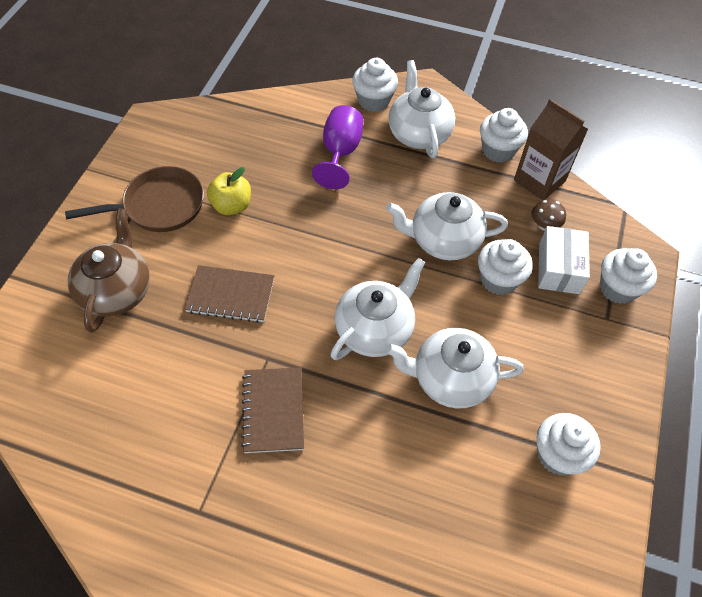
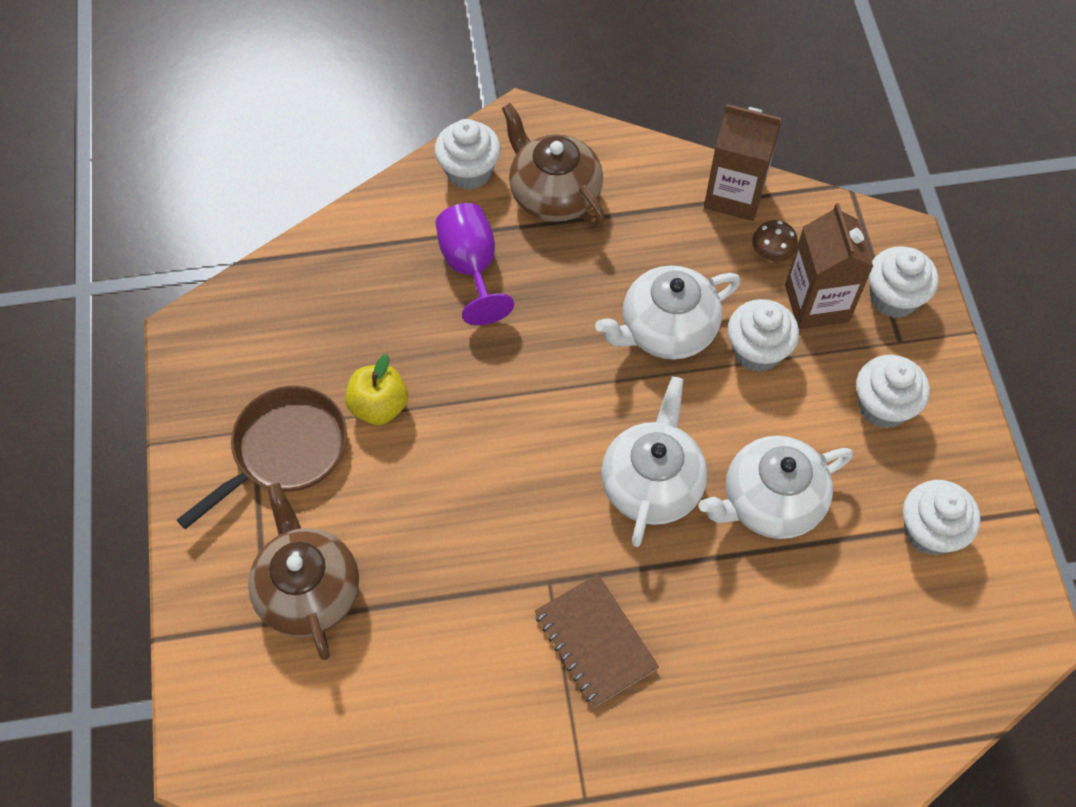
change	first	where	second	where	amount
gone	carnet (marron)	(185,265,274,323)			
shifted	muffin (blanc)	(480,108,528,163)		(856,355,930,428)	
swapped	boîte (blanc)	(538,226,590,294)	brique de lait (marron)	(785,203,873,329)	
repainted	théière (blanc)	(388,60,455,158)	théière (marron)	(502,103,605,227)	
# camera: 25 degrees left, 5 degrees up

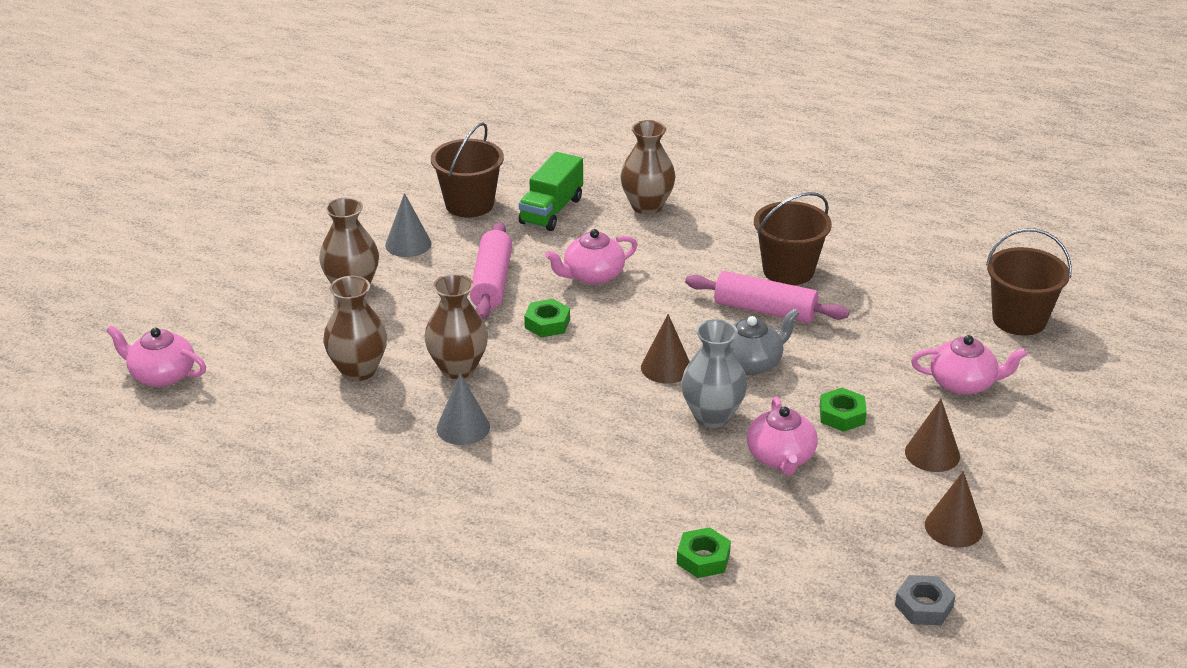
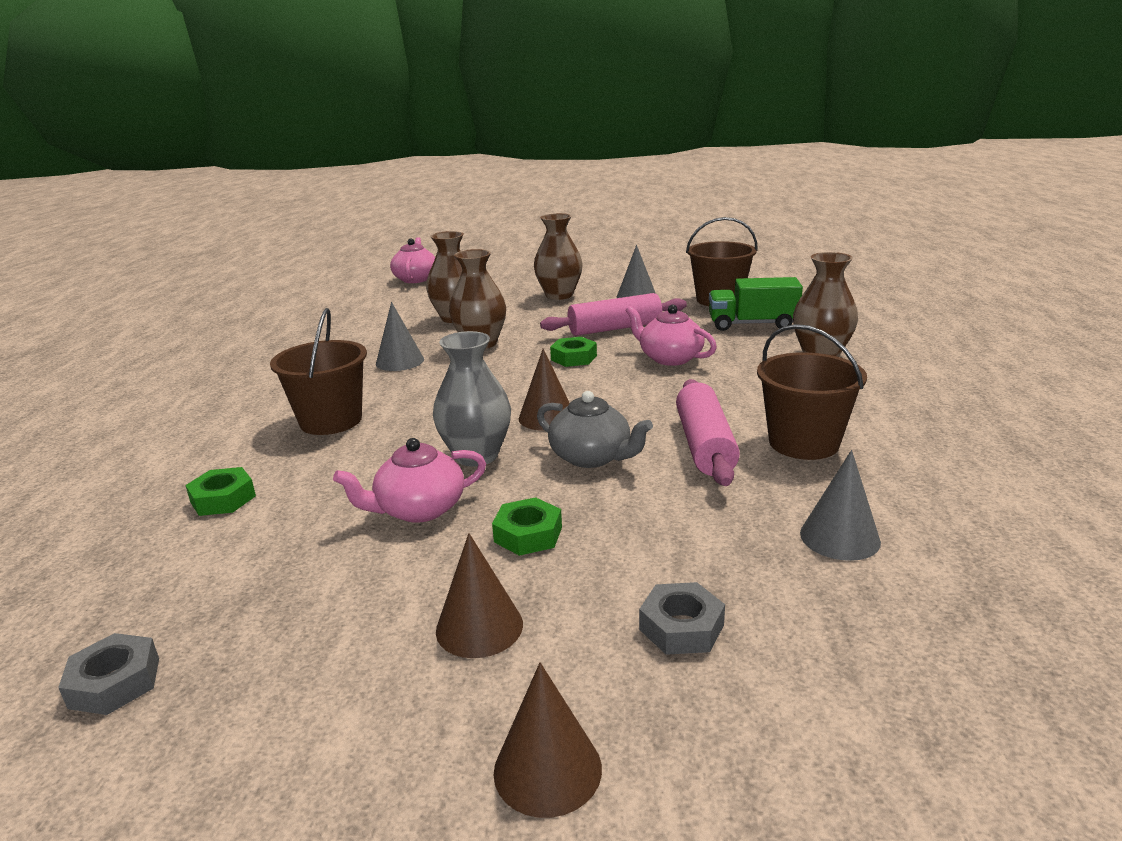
change	first	where	second	where	amount
new			cône (gris)	(800,450,881,561)	
shifted	cône (marron)	(925,471,983,548)		(494,662,602,818)	
shifted	seau (marron)	(986,228,1072,335)		(270,308,367,435)	
swapped	théière (rose)	(911,335,1027,395)	écrou (gris)	(639,582,725,655)	
# camera: 70 degrees right, 10 degrees down

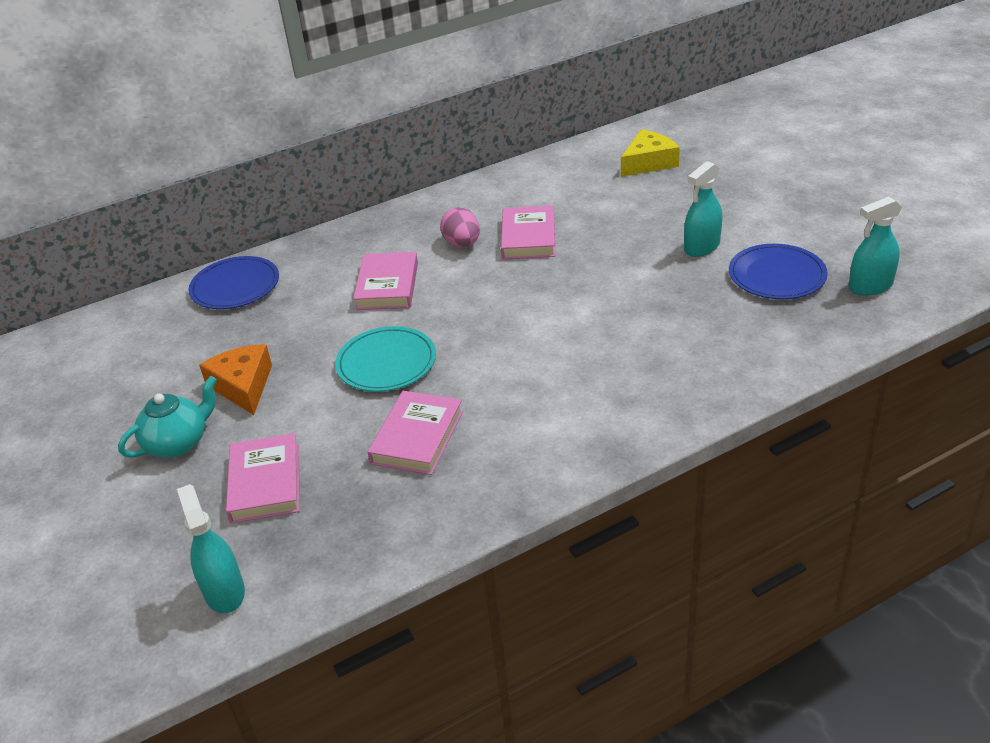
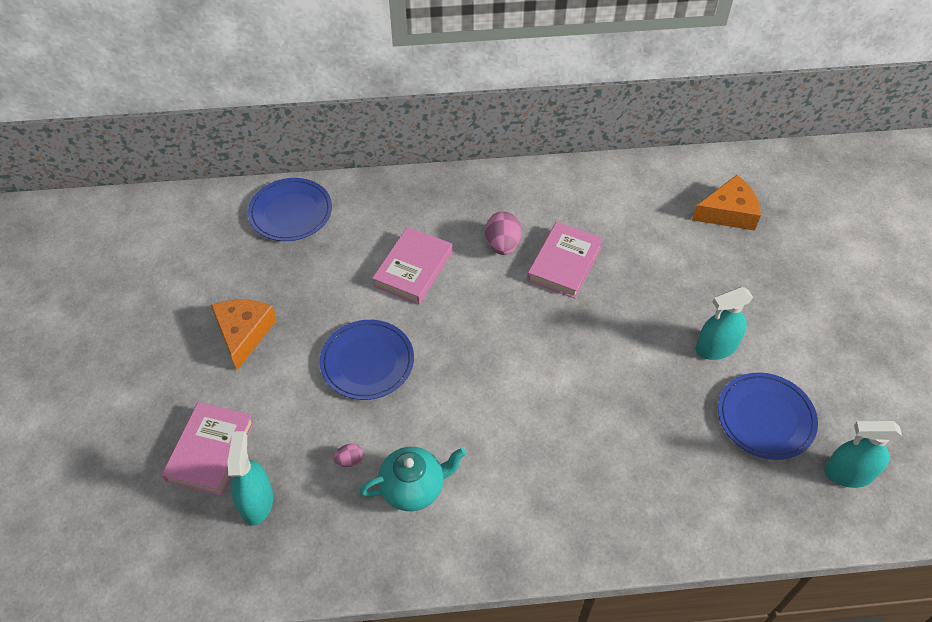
change	first	where	second	where	amount
shifted	théière (turquoise)	(118,376,217,458)		(360,447,466,511)	
shifted	vaporisateur (turquoise)	(177,484,245,613)		(228,431,273,525)	
swapped	livre (rose)	(368,391,463,475)	œuf (rose)	(333,444,363,467)	
repainted	assiette (turquoise)	(335,326,436,392)	assiette (bleu)	(320,320,414,400)	
repainted	fromage (jaune)	(621,129,680,177)	fromage (orange)	(692,175,761,231)	
# camera: 20 degrees right, 15 degrees up

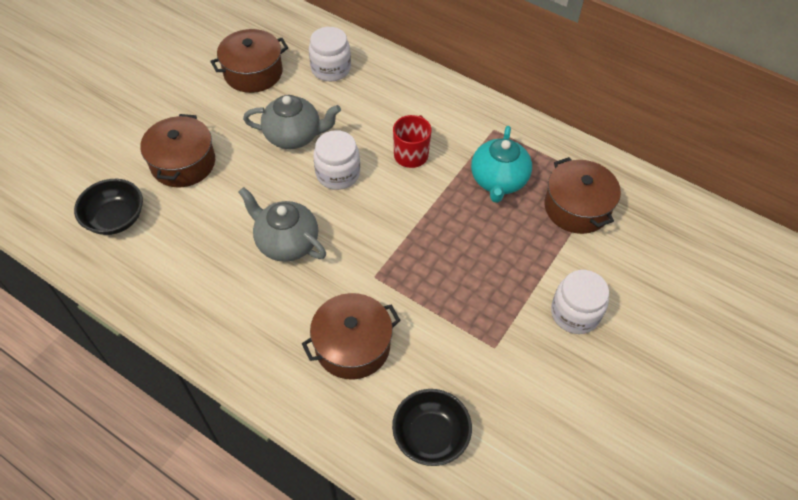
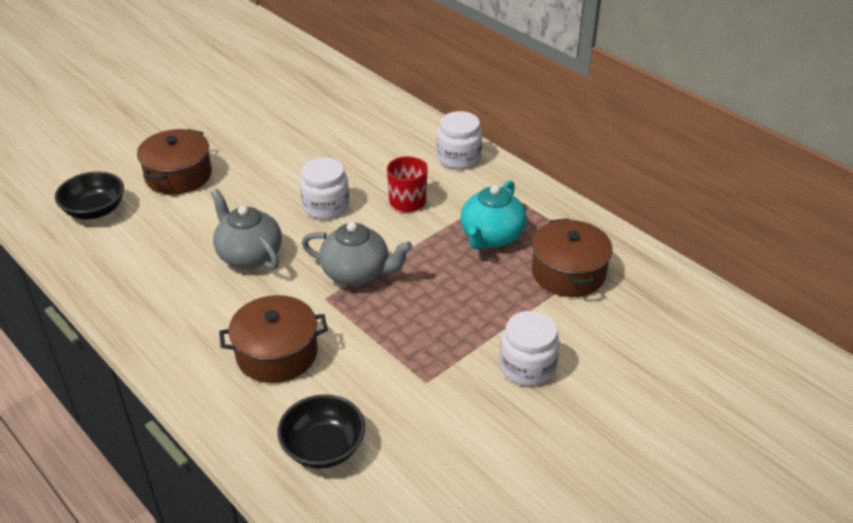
change	first	where	second	where	amount
gone	marmite (marron)	(210,29,288,93)			
shifted	théière (gris)	(243,95,341,149)		(302,222,413,286)	
shifted	bocal (blanc)	(309,27,351,81)		(437,111,482,169)	
# camera: 15 degrees right, 15 degrees down

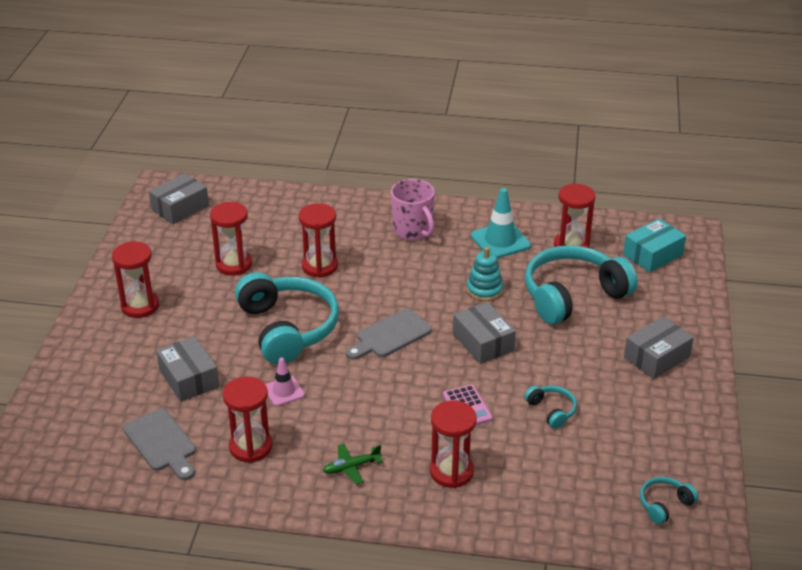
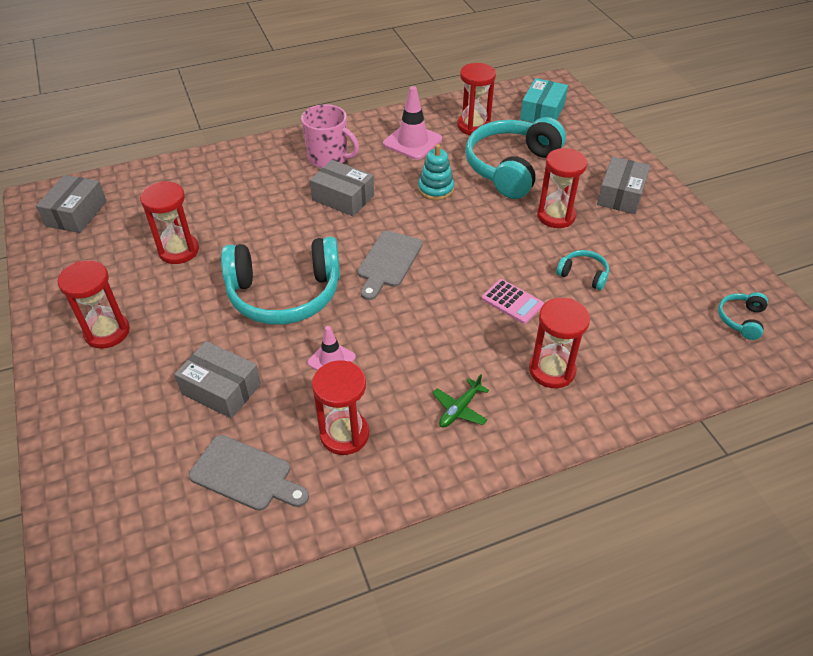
change	first	where	second	where	amount
shifted	sablier (rouge)	(299,203,338,278)		(537,148,587,228)	
shifted	boîte (gris)	(453,302,516,364)		(310,160,374,216)	
repainted	cône de chantier (turquoise)	(471,188,531,259)	cône de chantier (rose)	(383,86,442,160)	
rotated	casque audio (turquoise)	(235,272,339,365)		(221,237,340,325)	135 degrees clockwise
# camera: 30 degrees left, 10 degrees up

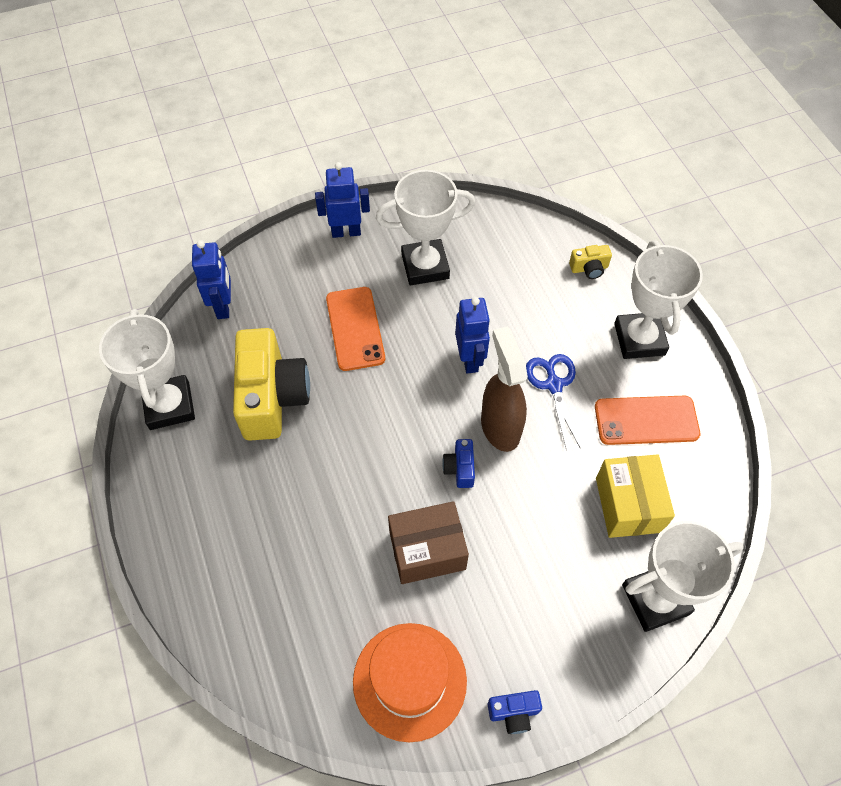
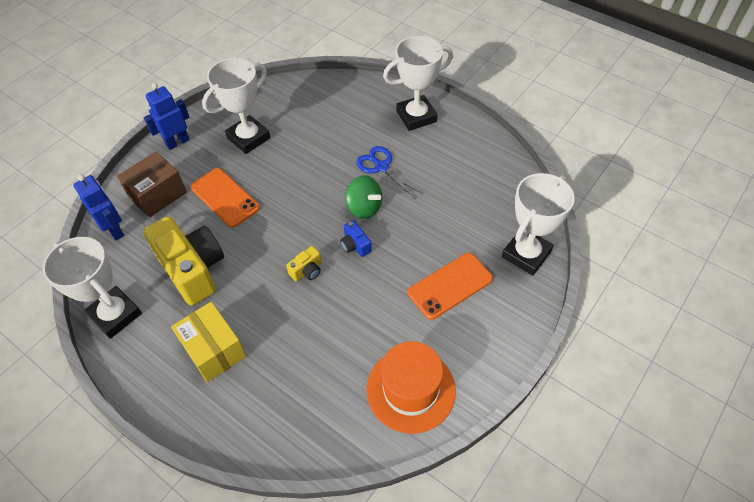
change	first	where	second	where	amount
gone	robot (bleu)	(455,297,490,374)			
gone	appareil photo (bleu)	(488,690,542,734)			
shifted	boîte (marron)	(388,501,469,584)		(117,152,187,218)	
shifted	appareil photo (jaune)	(569,245,612,279)		(286,246,322,281)	
shifted	téléphone (orange)	(595,396,700,445)		(408,253,493,320)	
shifted	boîte (jaune)	(596,454,675,538)		(171,302,246,382)	
swapped	vaporisateur (marron)	(481,326,528,452)	toupie (vert)	(346,175,382,219)	
rotated	trophée (blanc)	(614,240,703,359)		(383,36,453,131)	75 degrees counterclockwise
# camera: 30 degrees left, 5 degrees down

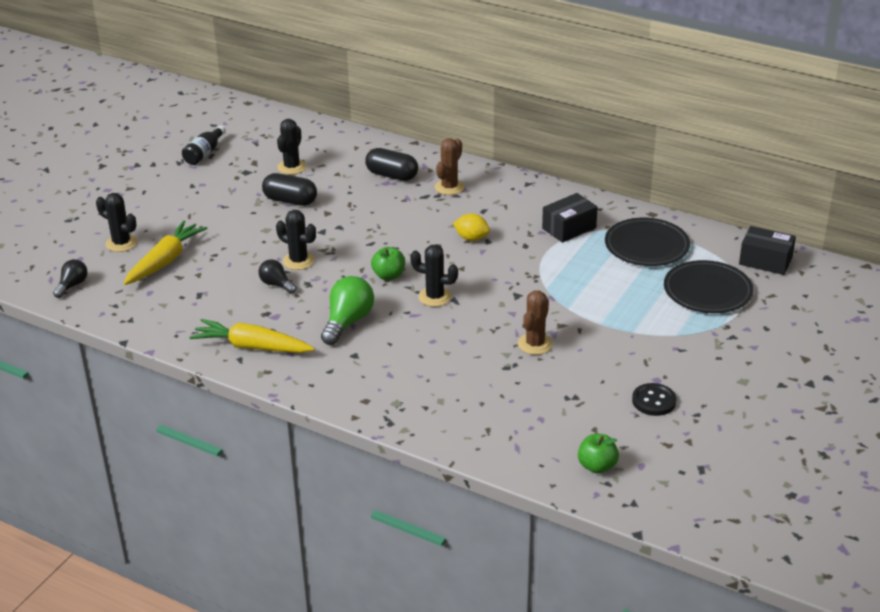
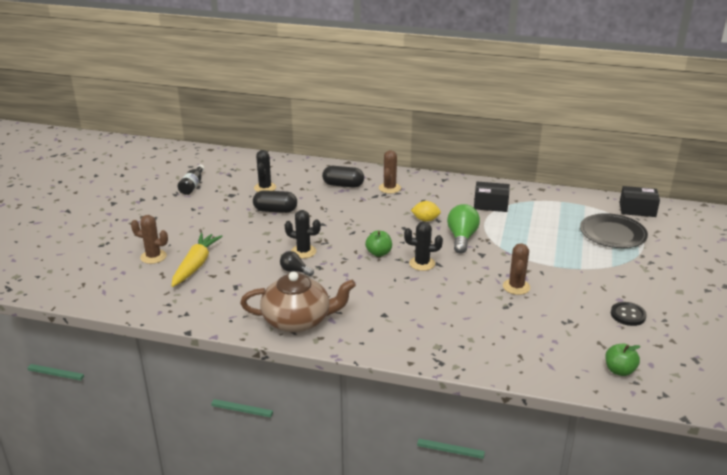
change	first	where	second	where	amount
gone	ampoule (noir)	(53,259,87,298)			
gone	assiette (noir)	(605,218,690,266)			
shifted	ampoule (vert)	(321,276,374,345)		(447,204,480,254)	
swapped	carotte (jaune)	(189,319,315,353)	théière (marron)	(240,271,356,333)	
repainted	cactus (noir)	(96,193,137,252)	cactus (marron)	(131,215,168,264)	
rotated	boîte (noir)	(542,193,598,243)		(474,182,510,212)	60 degrees clockwise
# camera: 15 degrees left, 5 degrees down

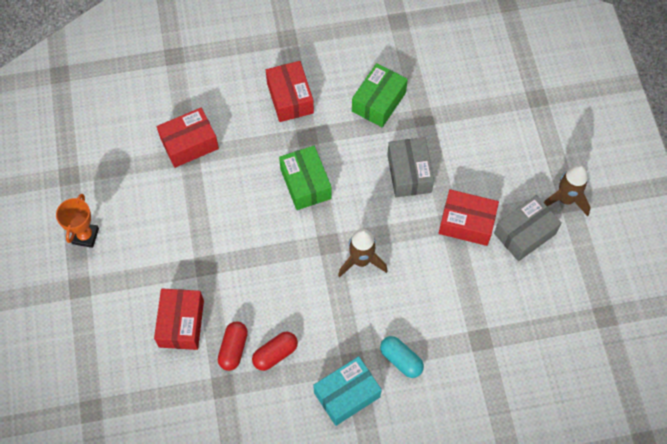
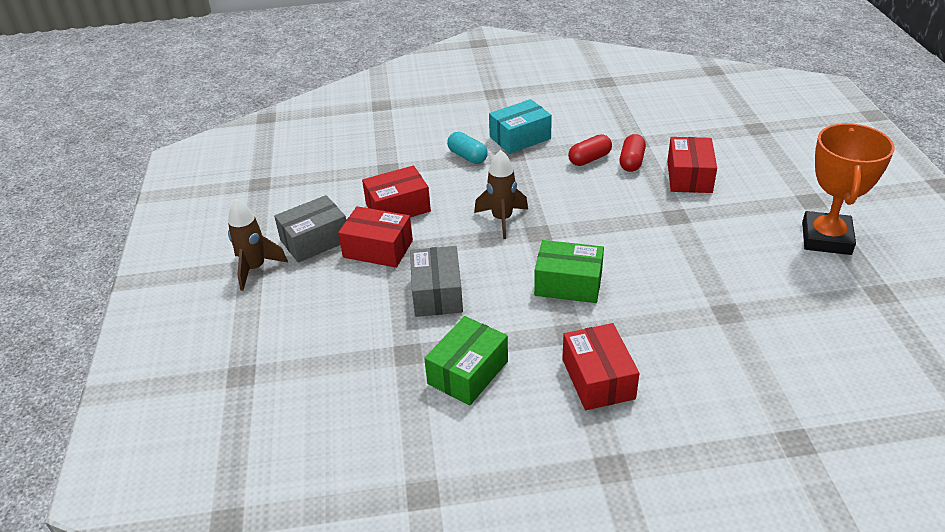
change	first	where	second	where	amount
shifted	boîte (rouge)	(157,108,219,168)		(362,165,431,217)	
rotated	boîte (vert)	(279,146,332,210)		(534,240,604,303)	60 degrees counterclockwise
scaled	trophée (orange)	(56,194,99,248)		(802,123,895,255)	x1.73
# camera: 175 degrees left, 25 degrees down

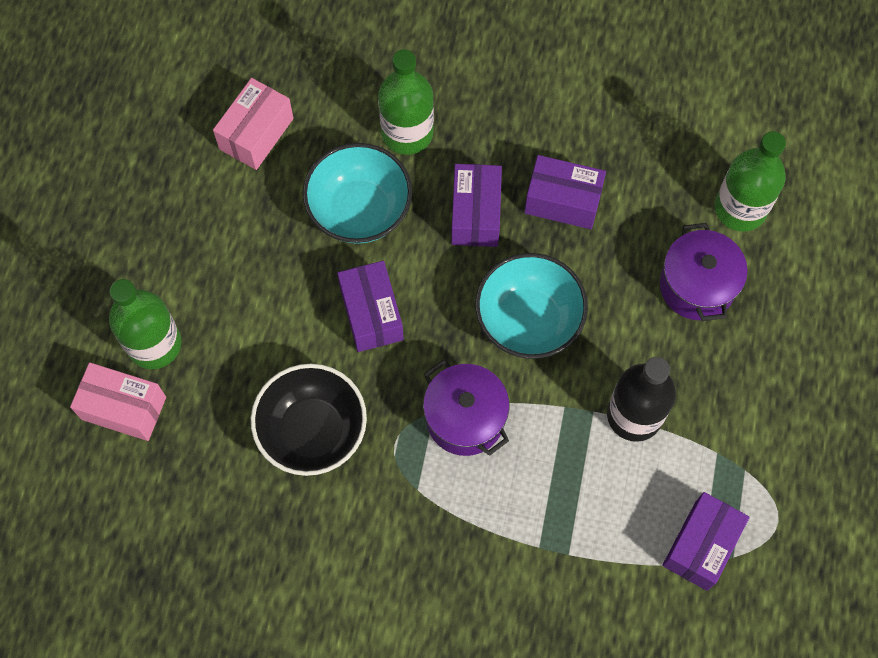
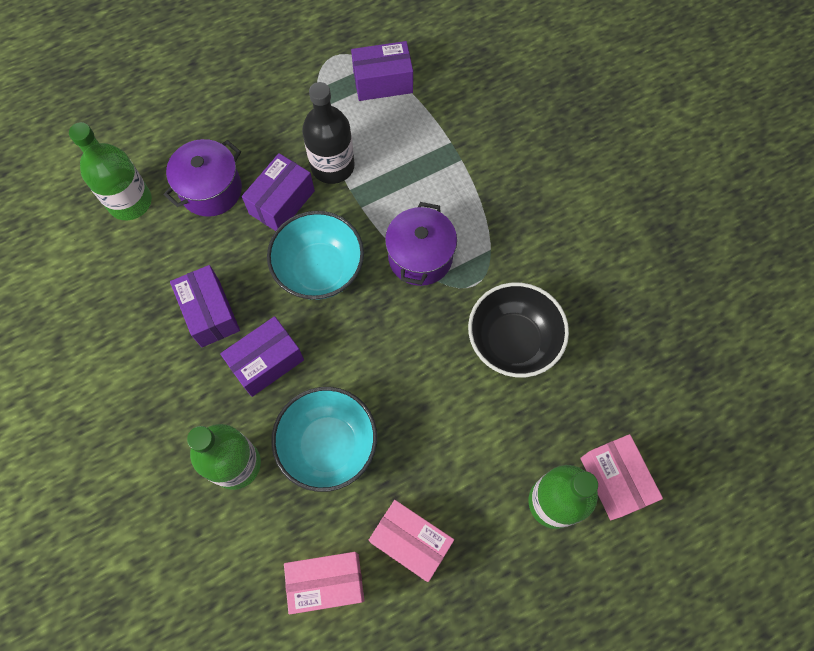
change	first	where	second	where	amount
new			boîte (rose)	(369,500,454,582)	
shifted	boîte (violet)	(337,261,404,352)		(242,153,315,231)	
# camera: 130 degrees left, 0 degrees up

